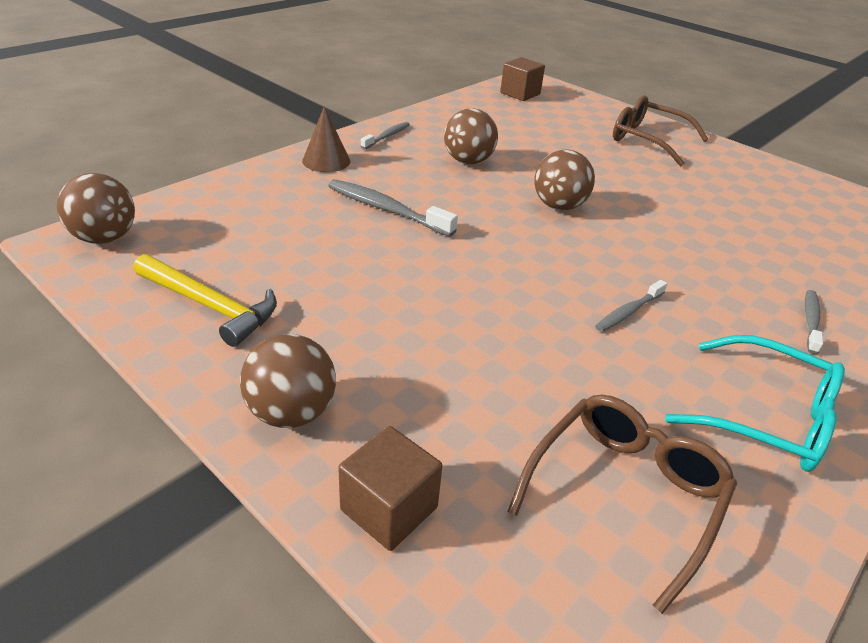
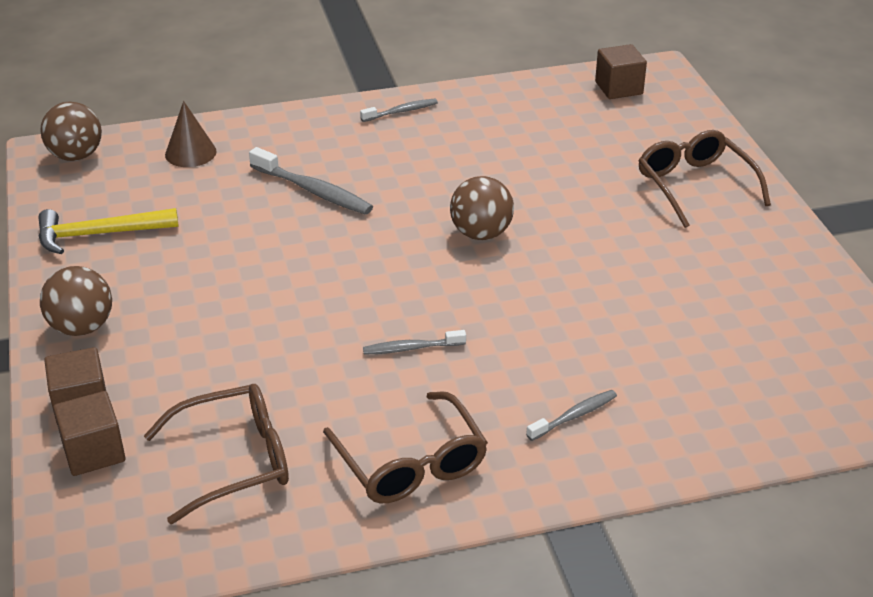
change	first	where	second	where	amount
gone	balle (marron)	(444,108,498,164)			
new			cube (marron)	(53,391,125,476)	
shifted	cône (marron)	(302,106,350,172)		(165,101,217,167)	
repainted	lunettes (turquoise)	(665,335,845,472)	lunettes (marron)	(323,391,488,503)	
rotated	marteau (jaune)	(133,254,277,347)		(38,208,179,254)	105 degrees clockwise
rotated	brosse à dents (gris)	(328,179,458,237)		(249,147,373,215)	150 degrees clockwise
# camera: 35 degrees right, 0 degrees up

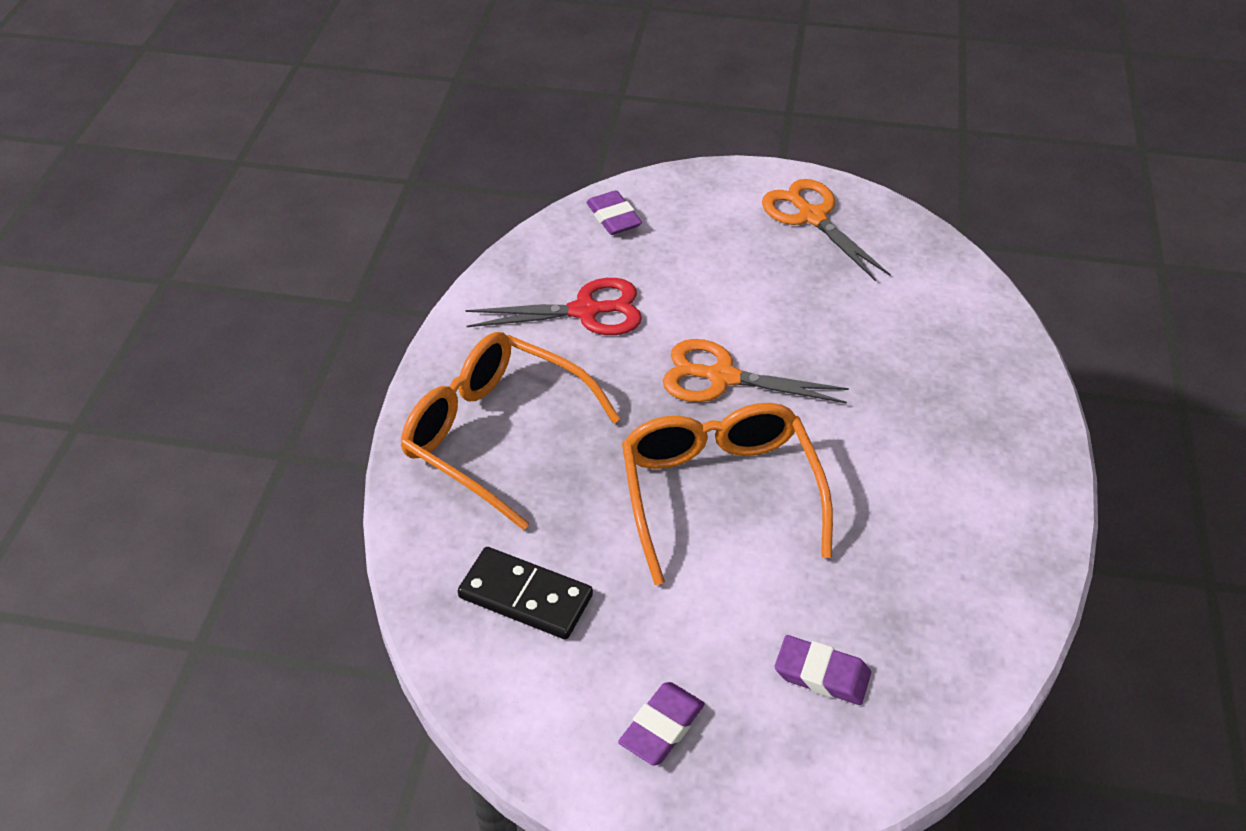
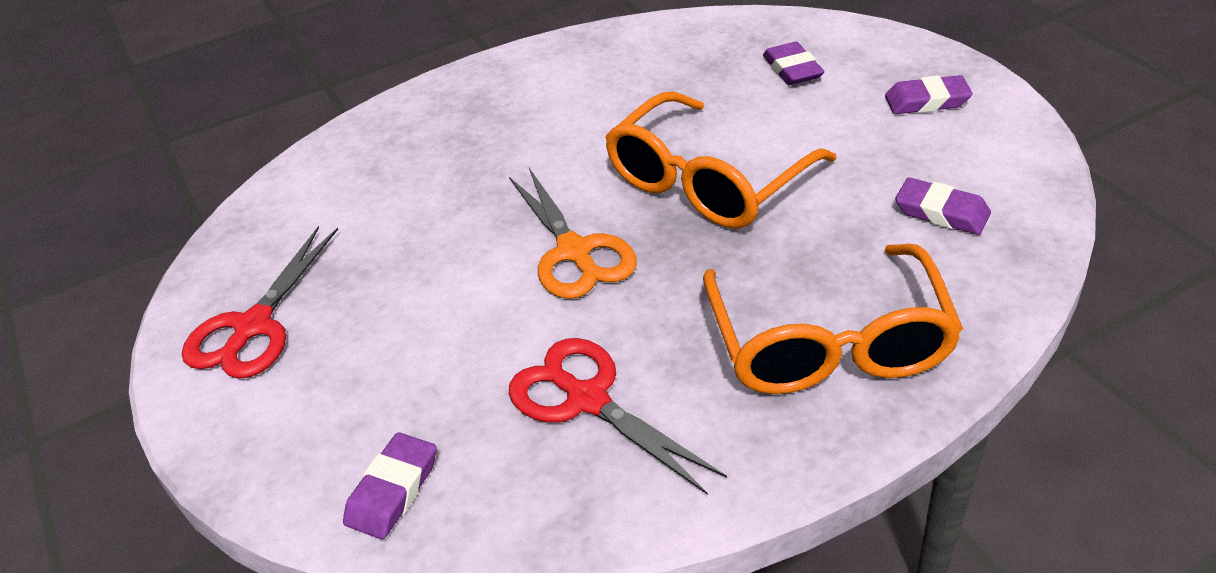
change	first	where	second	where	amount
swapped	domino (noir)	(458,547,593,640)	gomme (violet)	(895,177,991,235)	
repainted	ciseaux (orange)	(762,179,891,281)	ciseaux (rouge)	(182,226,338,379)	
# camera: 125 degrees left, 5 degrees down

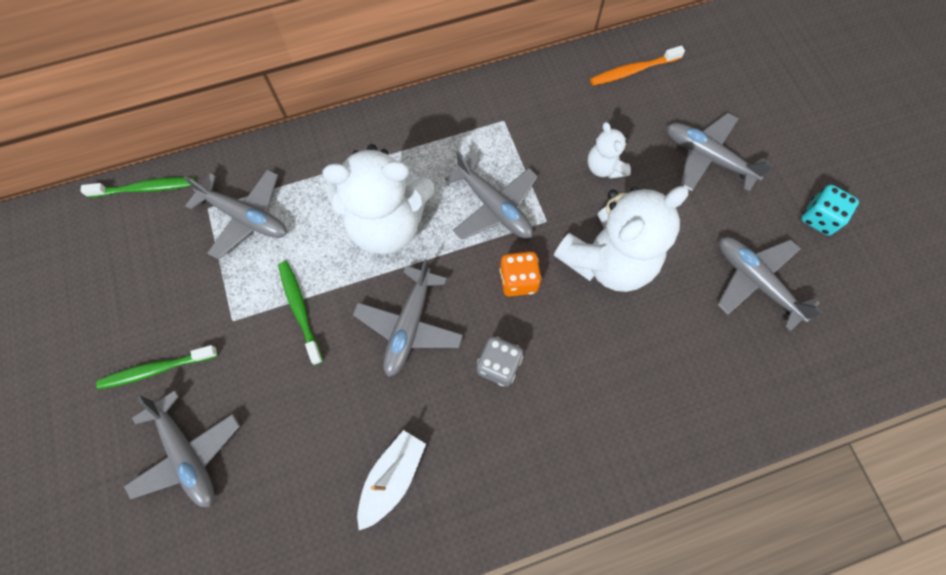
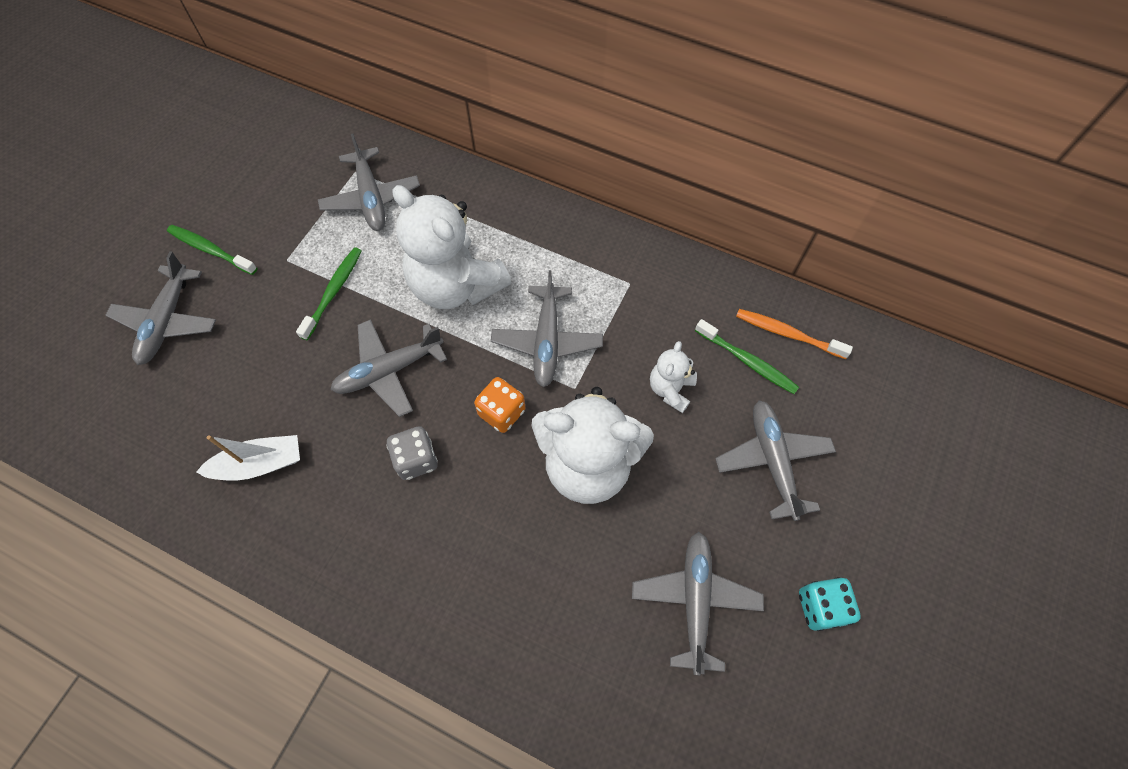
change	first	where	second	where	amount
shifted	brosse à dents (vert)	(80,177,195,198)		(695,319,799,394)	
# camera: 45 degrees right, 5 degrees down

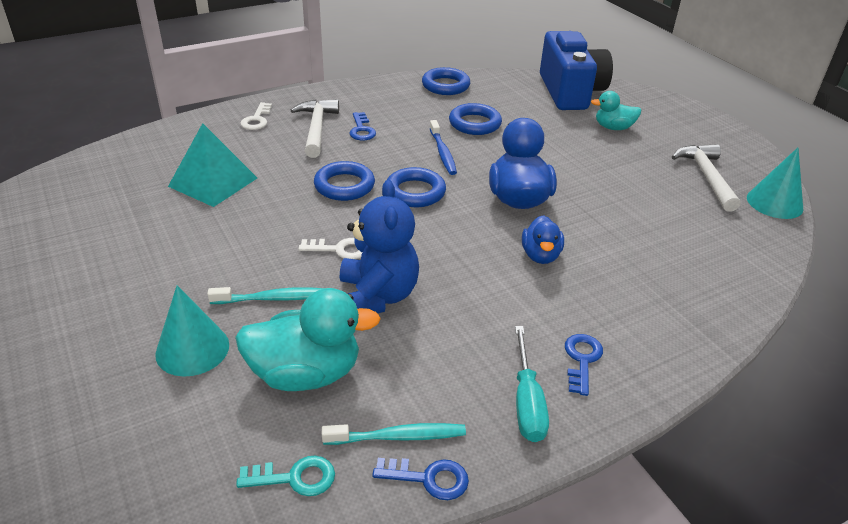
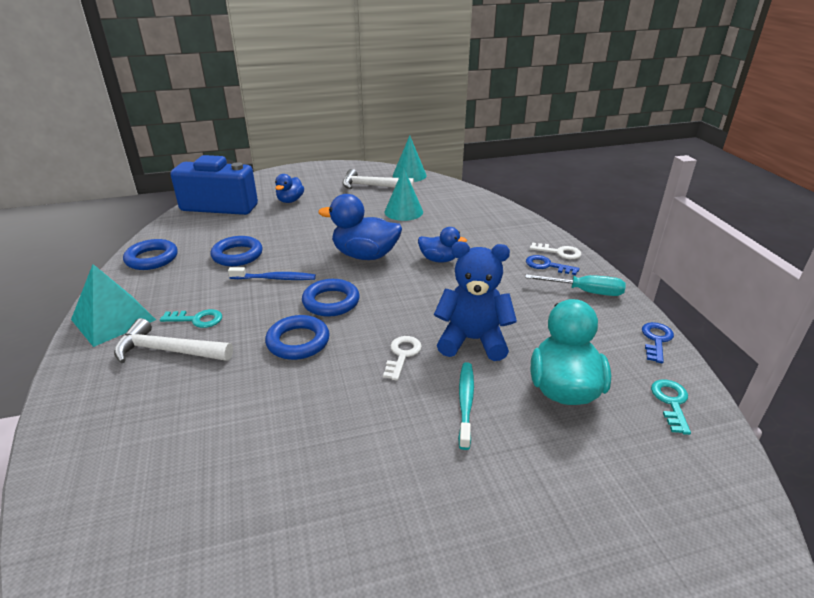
change	first	where	second	where	amount
gone	brosse à dents (turquoise)	(322,423,466,445)			
shifted	cône (turquoise)	(155,285,229,377)		(385,168,423,221)	
shifted	pyramide (turquoise)	(168,123,257,207)		(71,264,156,347)	
shifted	clé (blanc)	(241,102,272,130)		(530,243,582,259)	
repainted	clé (bleu)	(349,112,376,141)	clé (turquoise)	(160,309,222,328)	
repainted	canard (turquoise)	(591,91,641,130)	canard (bleu)	(275,174,304,203)	
# camera: 75 degrees left, 5 degrees down

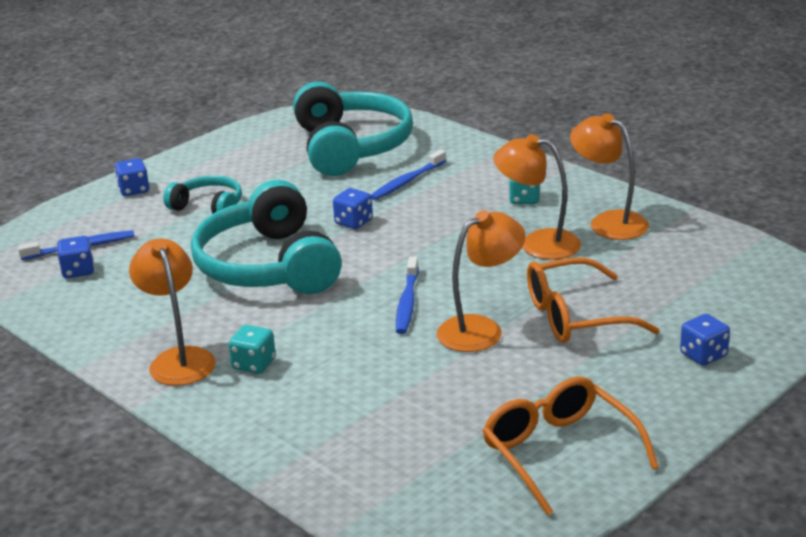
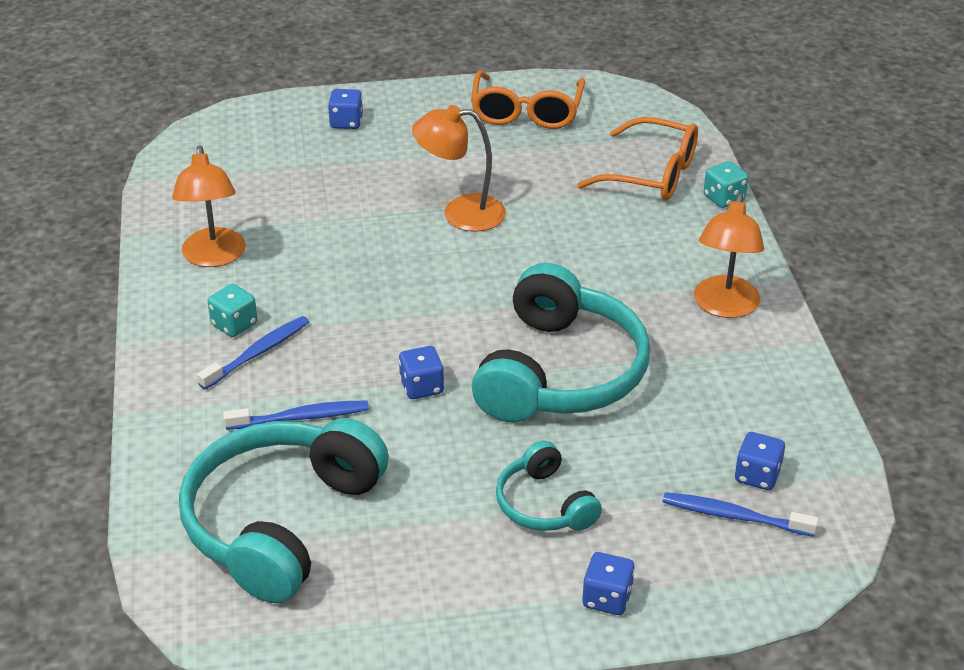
change	first	where	second	where	amount
gone	lampe (orange)	(494,134,581,260)			
shifted	dé (turquoise)	(228,325,276,374)		(704,161,748,208)	
shifted	brosse à dents (bleu)	(396,257,419,334)		(197,316,309,390)	
shifted	lunettes (orange)	(527,257,660,343)		(577,117,698,201)	
# camera: 145 degrees left, 10 degrees up

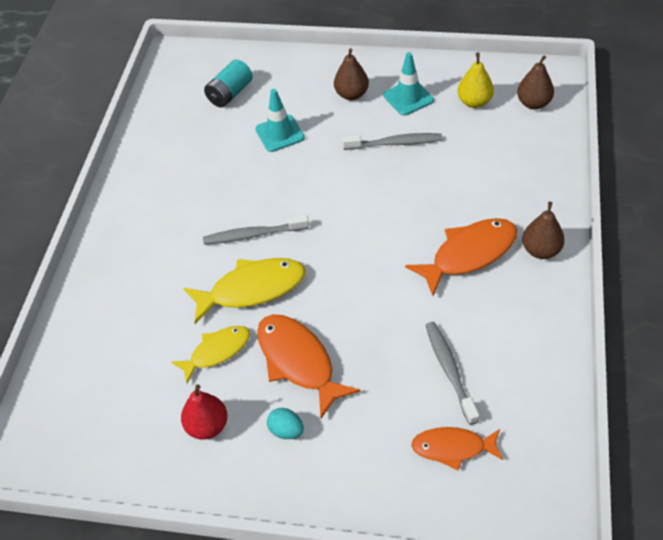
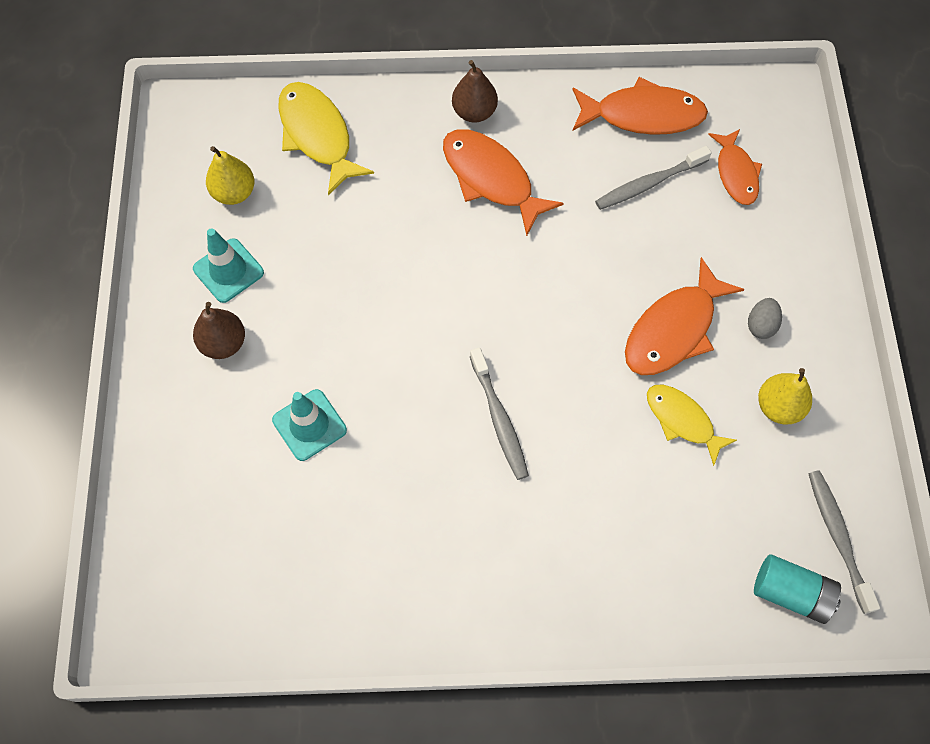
change	first	where	second	where	amount
gone	poire (marron)	(517,55,554,109)			
new			poisson (orange)	(572,77,708,135)	
shifted	poisson (jaune)	(184,258,305,324)		(278,82,374,196)	
shifted	pile (turquoise)	(204,59,253,108)		(754,554,841,624)	
shifted	brosse à dents (gris)	(342,133,442,150)		(809,470,880,614)	
repainted	poire (rouge)	(181,385,228,440)	poire (jaune)	(758,368,812,424)	
repainted	œuf (turquoise)	(267,408,304,439)	œuf (gris)	(748,298,782,339)	
# camera: 105 degrees left, 15 degrees up

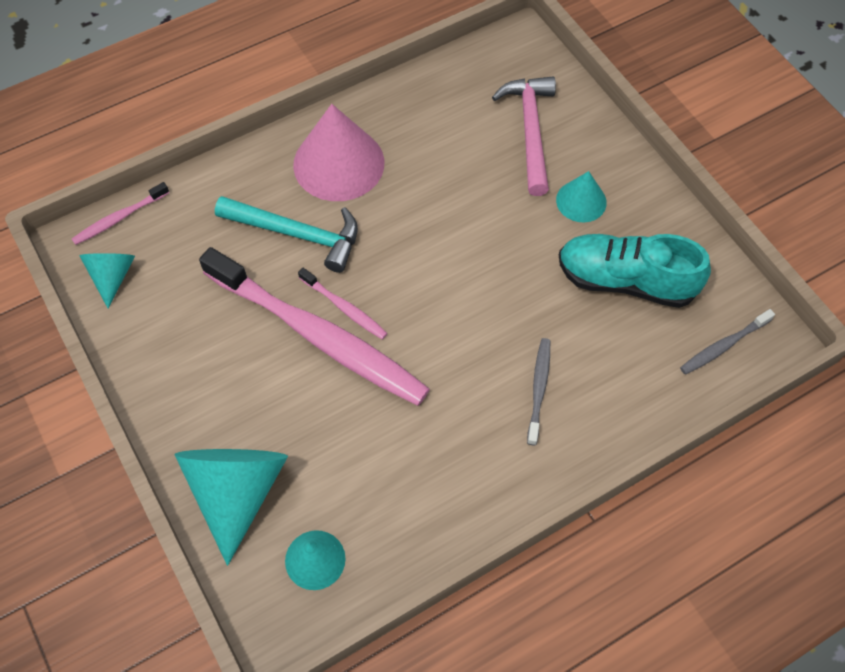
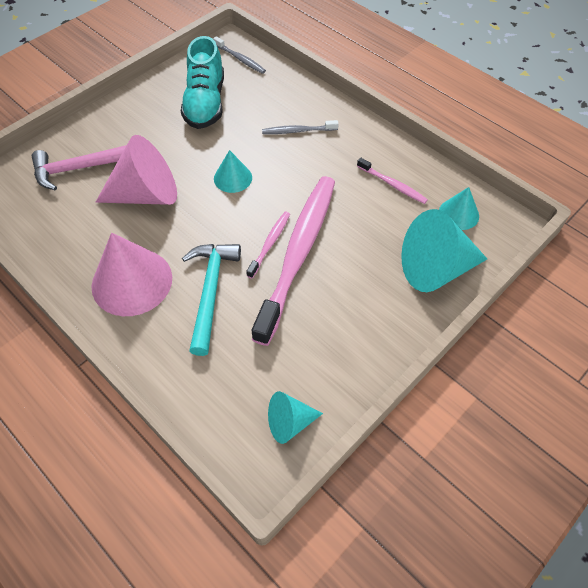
change	first	where	second	where	amount
new			cône (rose)	(96,135,177,205)	
shifted	brosse à dents (rose)	(72,182,169,245)		(357,158,428,204)	
shifted	cône (turquoise)	(556,171,607,222)		(214,150,252,193)	
# camera: 105 degrees left, 5 degrees down

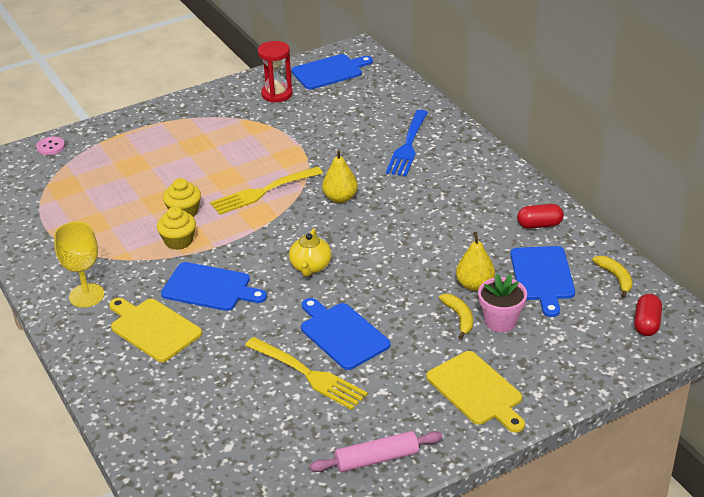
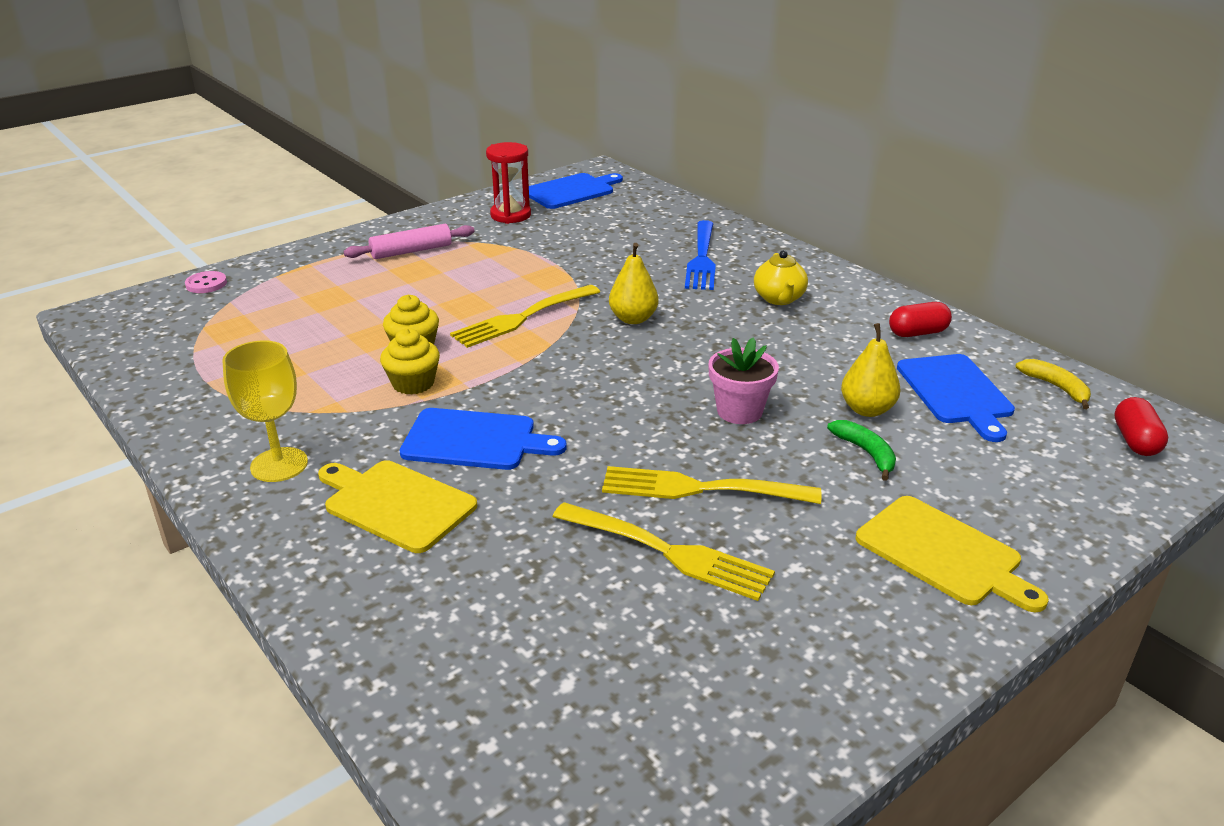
change	first	where	second	where	amount
shifted	théière (jaune)	(289,229,331,276)		(754,250,808,305)	
shifted	rouleau à pâtisserie (rose)	(310,431,443,472)		(344,224,475,259)	
shifted	pot de fleurs (rose)	(478,274,527,332)		(708,337,779,424)	
swapped	planche à découper (bleu)	(301,298,390,370)	fourchette (jaune)	(602,466,822,504)	
repainted	banane (jaune)	(439,294,473,339)	banane (vert)	(827,420,896,481)	
# camera: 10 degrees left, 5 degrees down

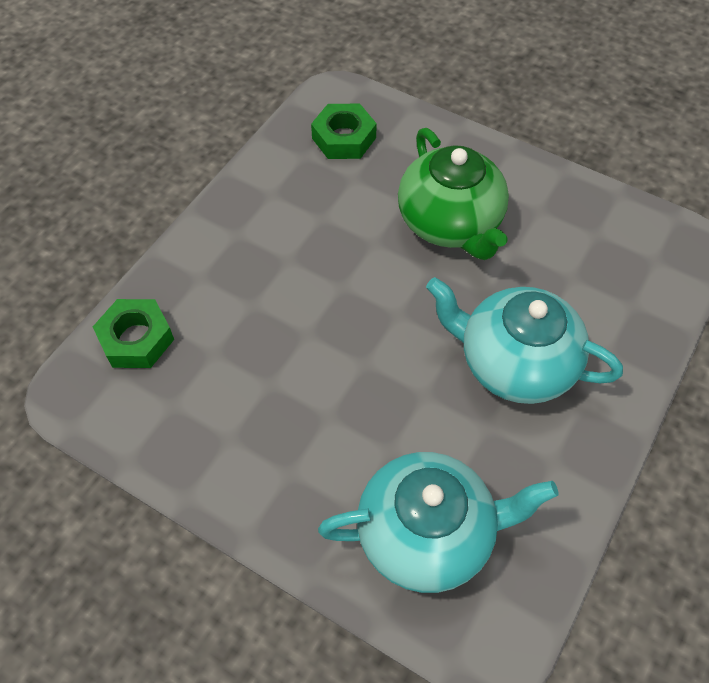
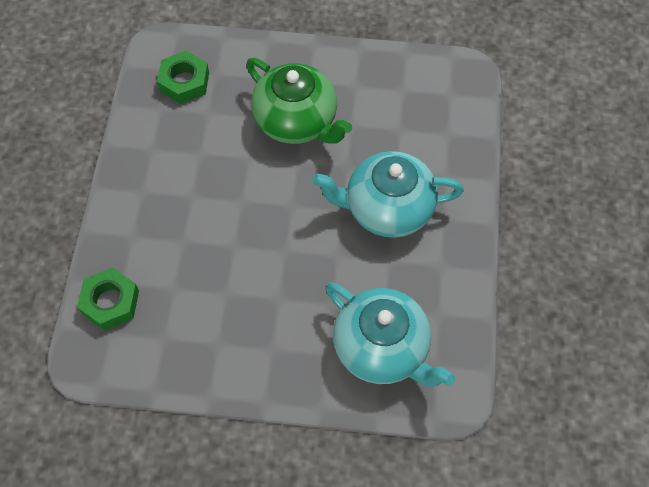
change	first	where	second	where	amount
rotated	théière (turquoise)	(318,452,558,593)		(325,282,455,387)	75 degrees clockwise
# camera: 25 degrees left, 5 degrees up

